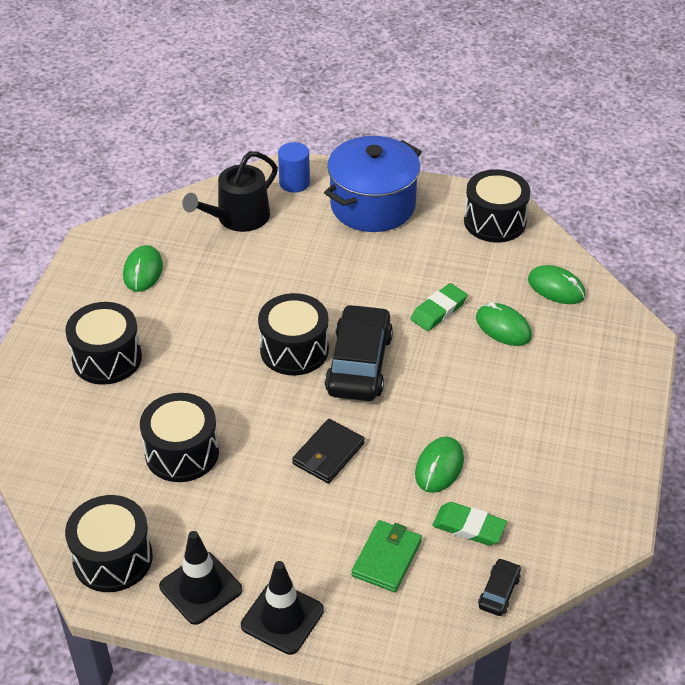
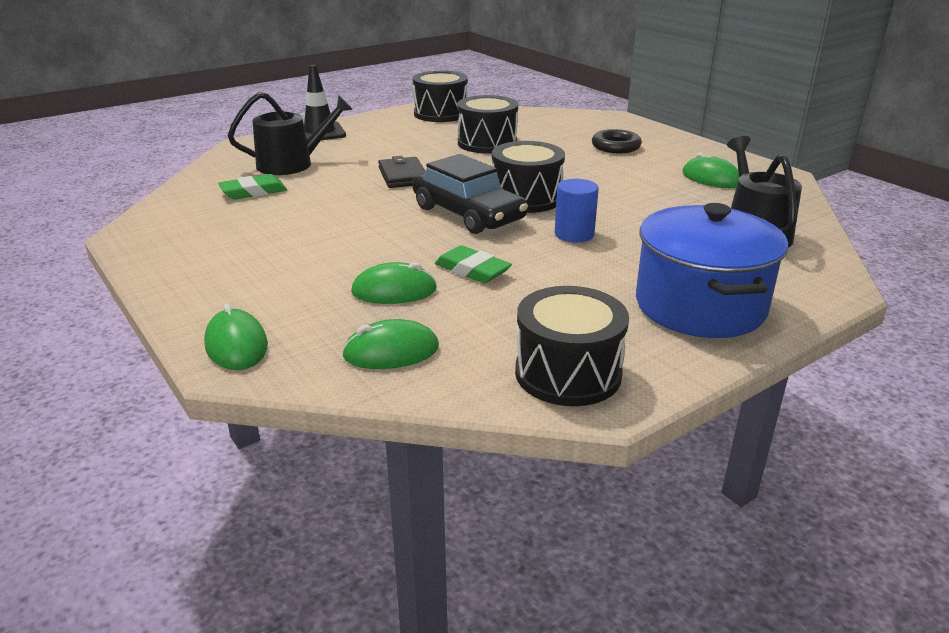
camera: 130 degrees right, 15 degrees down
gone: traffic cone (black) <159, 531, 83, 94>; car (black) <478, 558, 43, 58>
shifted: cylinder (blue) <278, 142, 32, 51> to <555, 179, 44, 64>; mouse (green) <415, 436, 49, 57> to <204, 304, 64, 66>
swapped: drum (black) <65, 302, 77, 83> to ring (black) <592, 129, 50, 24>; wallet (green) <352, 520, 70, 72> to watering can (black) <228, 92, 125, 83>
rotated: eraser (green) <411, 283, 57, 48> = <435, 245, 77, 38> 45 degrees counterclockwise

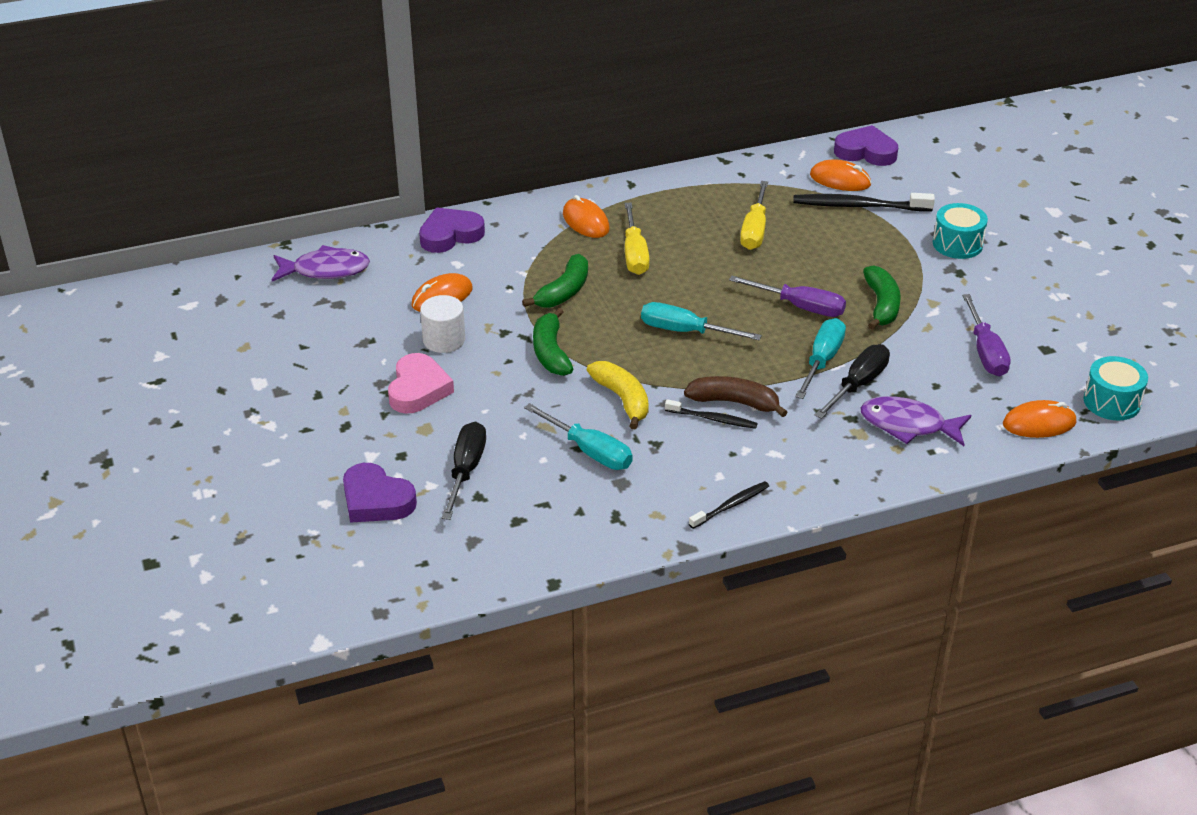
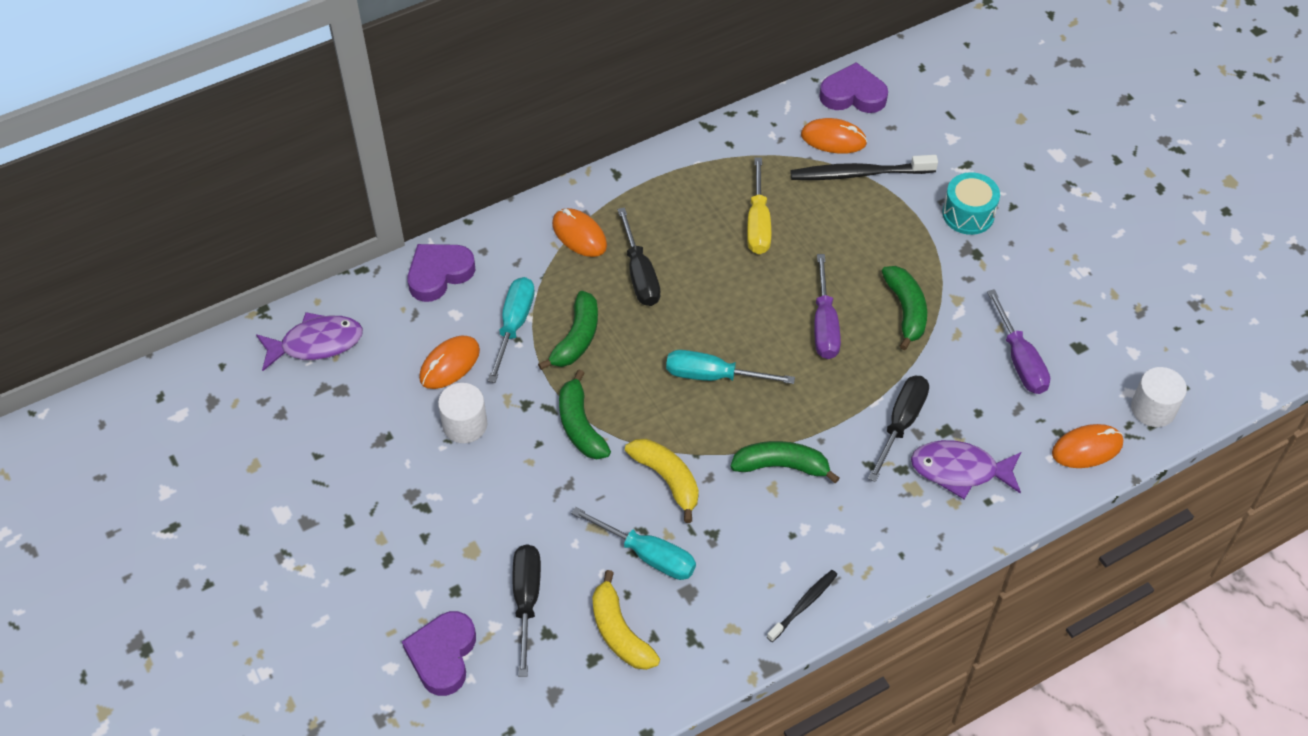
camera: 10 degrees left, 15 degrees up
gone: heart (pink) <388, 353, 66, 61>; toothbrush (black) <665, 399, 93, 30>
new: banana (yellow) <592, 570, 68, 100>
shifted: screwdriver (turquoise) <795, 318, 51, 81> to <488, 277, 47, 106>
swapped: drum (turquoise) <1084, 356, 64, 64> to cylinder (white) <1131, 367, 56, 60>
repainted: screwdriver (yellow) <624, 203, 26, 72> to screwdriver (black) <617, 207, 43, 99>; banana (brown) <684, 376, 104, 41> to banana (green) <730, 441, 110, 43>
rotated: screwdriver (purple) <729, 276, 117, 41> = <814, 254, 27, 105> 75 degrees clockwise; heart (purple) <343, 463, 74, 60> = <402, 611, 74, 85> 75 degrees clockwise

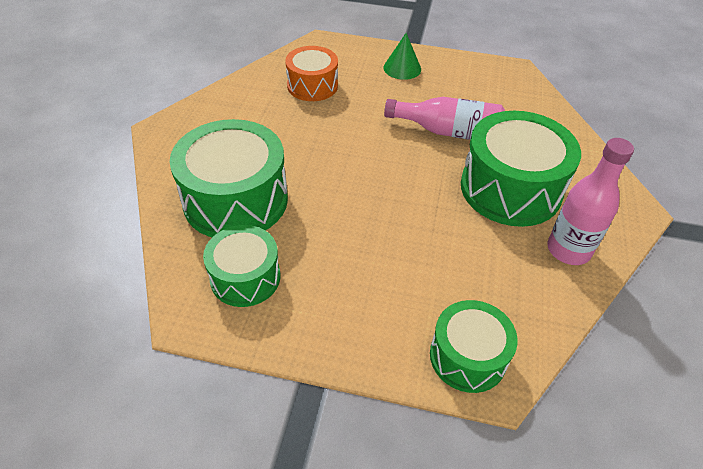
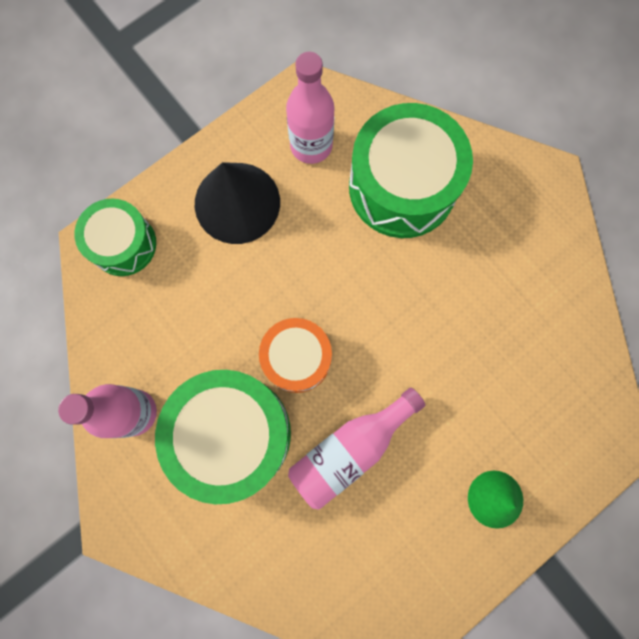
camera: 130 degrees right, 30 degrees up
new: cone (black) <195, 162, 85, 82>
shifted: drum (orange) <285, 46, 53, 55> to <259, 318, 73, 75>
swapped: drum (green) <203, 225, 77, 82> to bottle (pink) <286, 51, 49, 113>

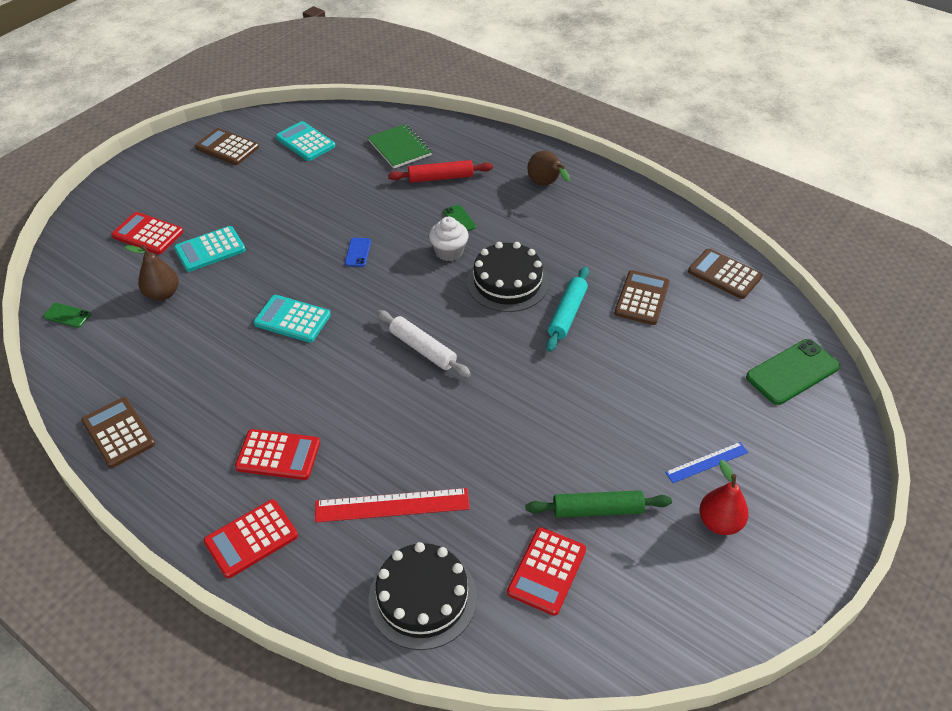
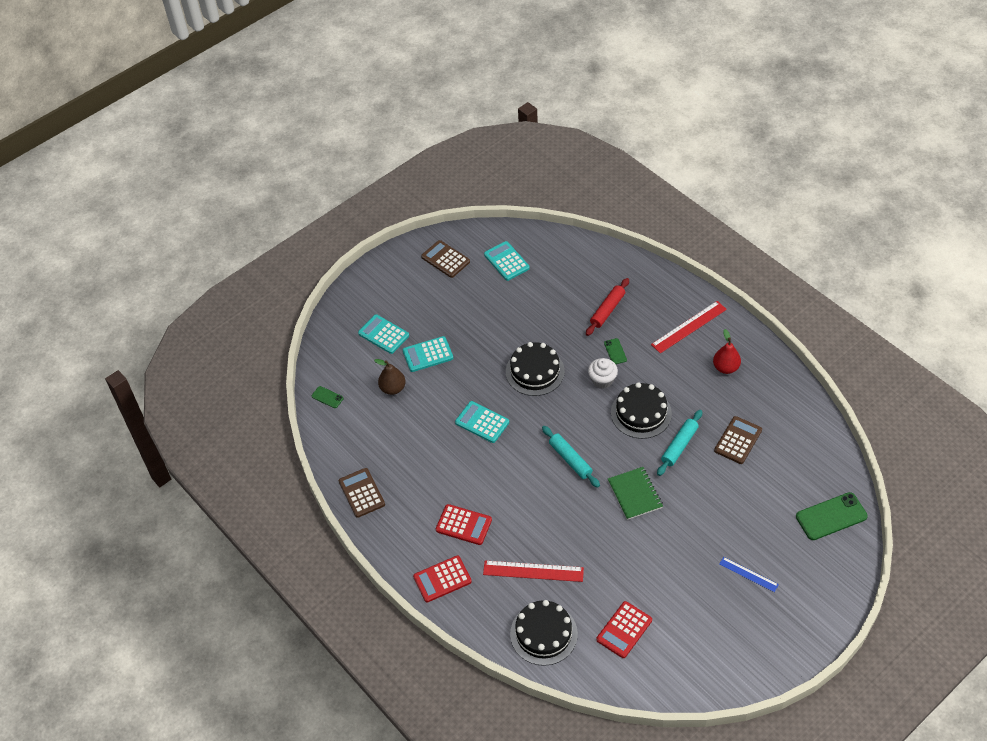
camera: 15 degrees right, 5 degrees up
gone: calculator (brown) <688, 248, 74, 51>; rolling pin (green) <526, 490, 146, 28>
shifted: notebook (green) <368, 124, 64, 45> to <608, 467, 55, 53>; pear (red) <699, 460, 50, 75> to <713, 329, 28, 45>
swapped: pear (brown) <527, 151, 43, 34> to ruler (red) <651, 301, 76, 53>; phone (blue) <345, 237, 26, 30> to cake (black) <506, 342, 59, 54>
repainted: calculator (red) <111, 212, 72, 42> to calculator (turquoise) <358, 314, 51, 40>; rolling pin (white) <377, 310, 94, 67> to rolling pin (turquoise) <542, 426, 58, 62>
rotated: rolling pin (red) <388, 160, 105, 23> = <586, 278, 43, 58> 60 degrees counterclockwise; ruler (blue) <665, 442, 83, 41> = <719, 557, 60, 35> 45 degrees clockwise

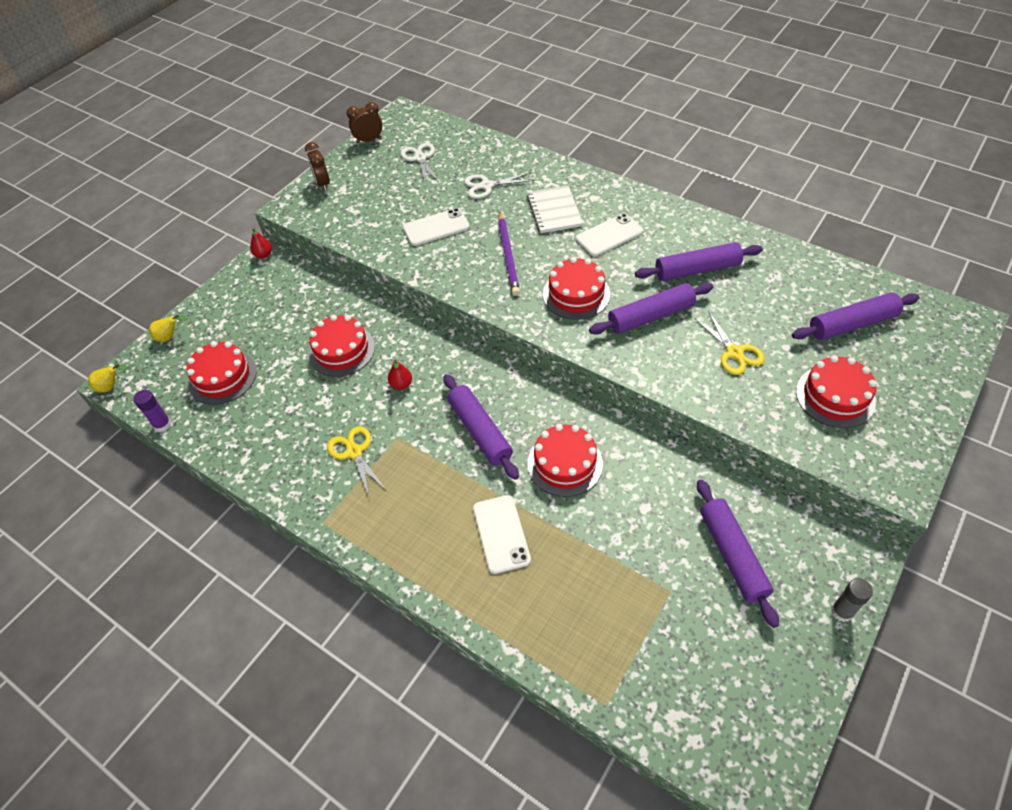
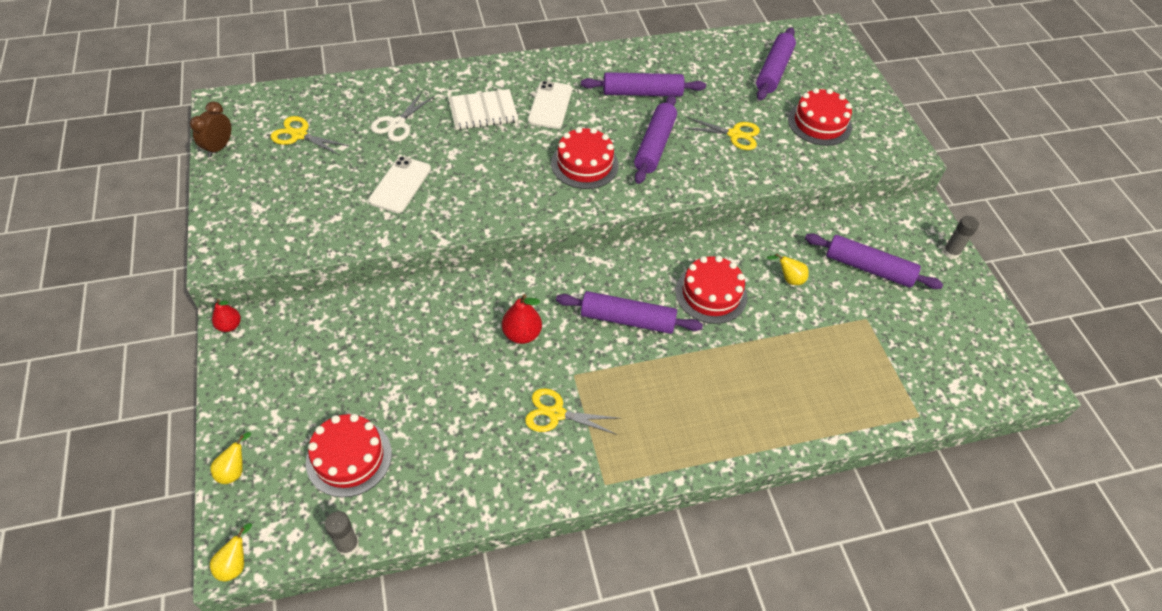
camera: 55 degrees left, 0 degrees up
gone: clock (brown) <305, 142, 25, 49>; pencil (purple) <498, 212, 22, 84>; cake (red) <309, 315, 66, 62>; phone (white) <473, 495, 58, 79>
new: pear (yellow) <767, 253, 42, 32>
repainted: scissors (white) <401, 143, 38, 40> to scissors (yellow) <271, 116, 78, 39>; glue stick (purple) <133, 390, 38, 42> to glue stick (grey) <325, 511, 34, 45>
rotated: notebook (white) <527, 186, 56, 47> = <448, 89, 71, 41> 45 degrees counterclockwise; rolling pin (purple) <635, 242, 128, 39> = <581, 72, 125, 25> 60 degrees clockwise
scaled: pear (red) <388, 360, 24, 30> = <502, 294, 40, 50> x1.51

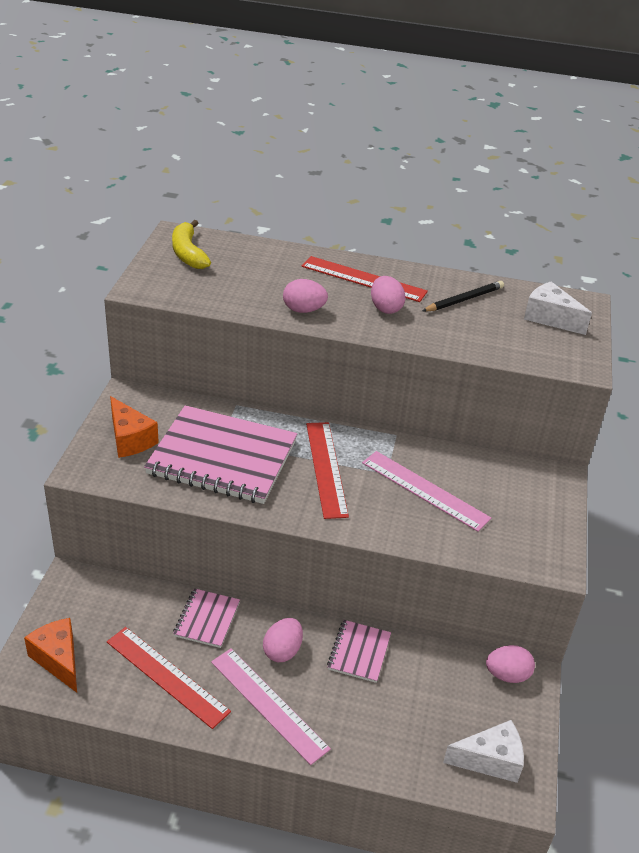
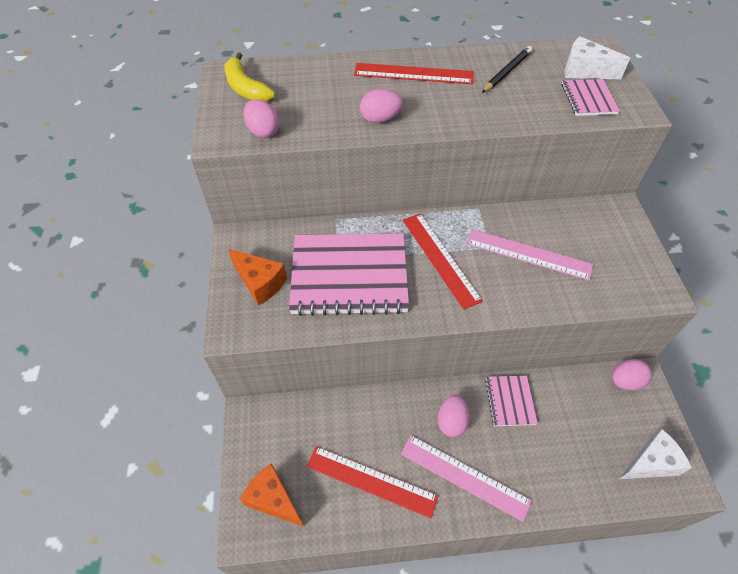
camera: 15 degrees left, 15 degrees up
shifted: egg (pink) <371, 276, 35, 38> to <243, 99, 37, 39>; notebook (pink) <173, 588, 67, 60> to <562, 79, 58, 37>

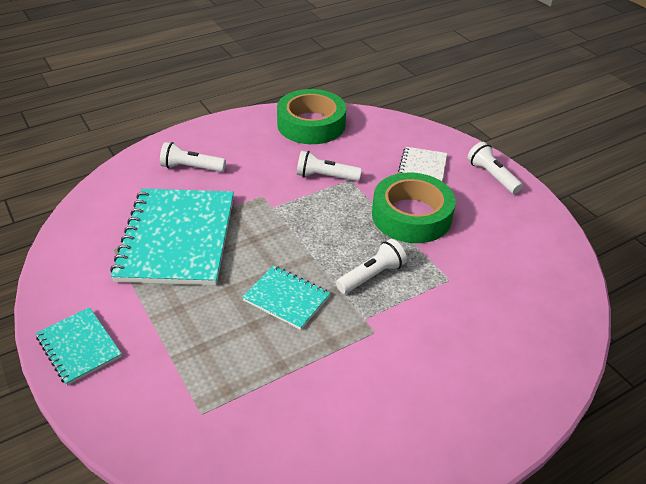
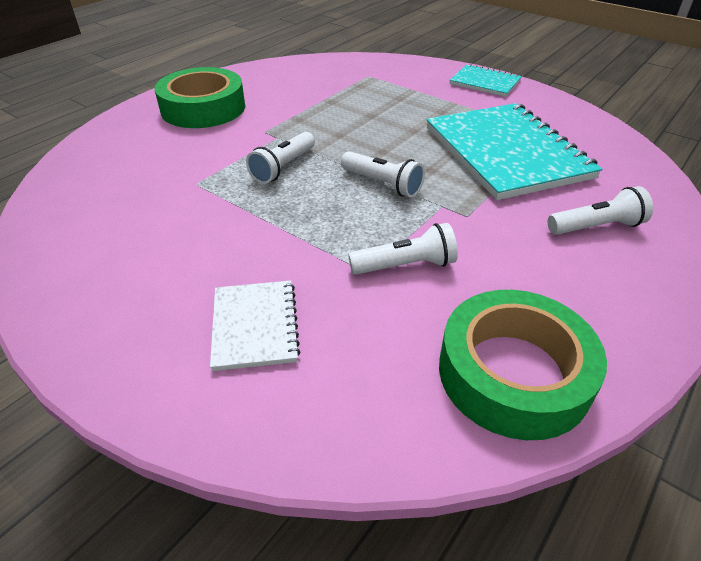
camera: 160 degrees right, 0 degrees up
gone: notebook (turquoise) <242, 265, 88, 65>
shifted: flashlight (white) <467, 142, 56, 52> to <341, 151, 84, 47>; tape (green) <372, 173, 83, 70> to <155, 67, 90, 61>

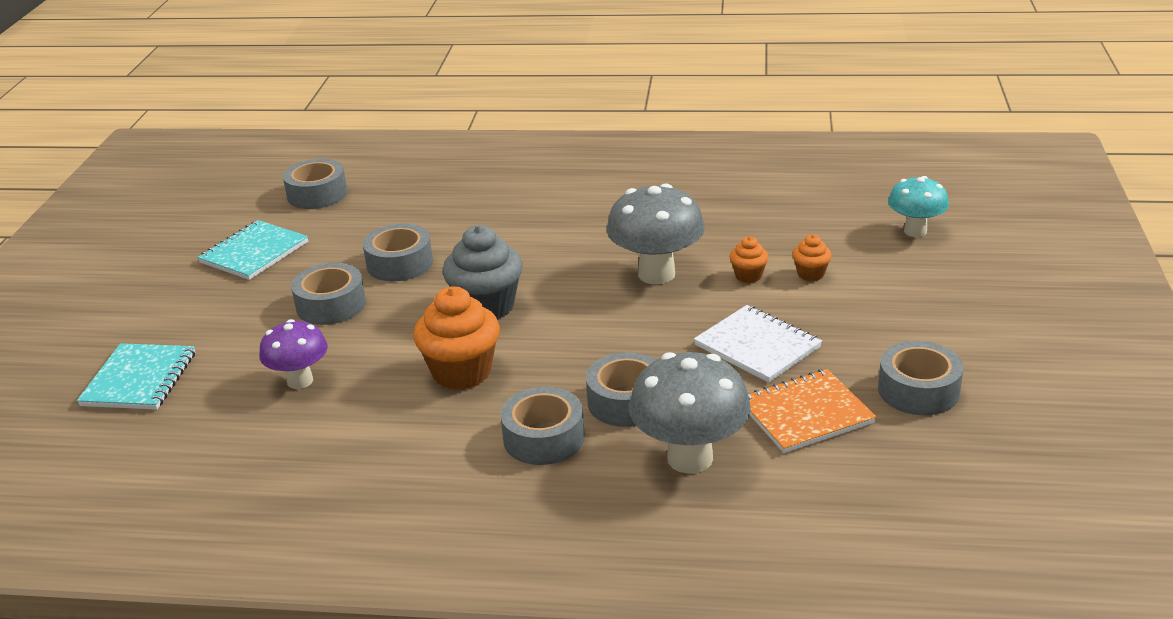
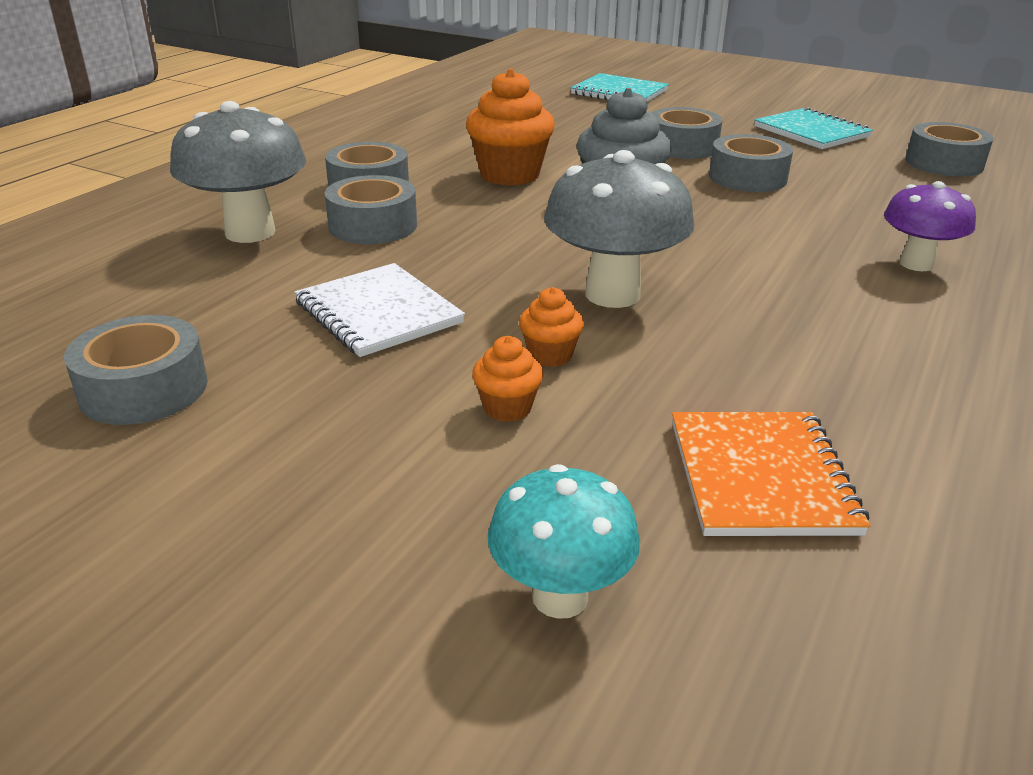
camera: 110 degrees right, 0 degrees up
shifted: mushroom (purple) <259, 319, 69, 70> to <884, 181, 92, 90>; notebook (orange) <747, 369, 129, 84> to <672, 412, 198, 124>
rotated: notebook (white) <694, 305, 128, 78> = <294, 263, 171, 94> 75 degrees clockwise

